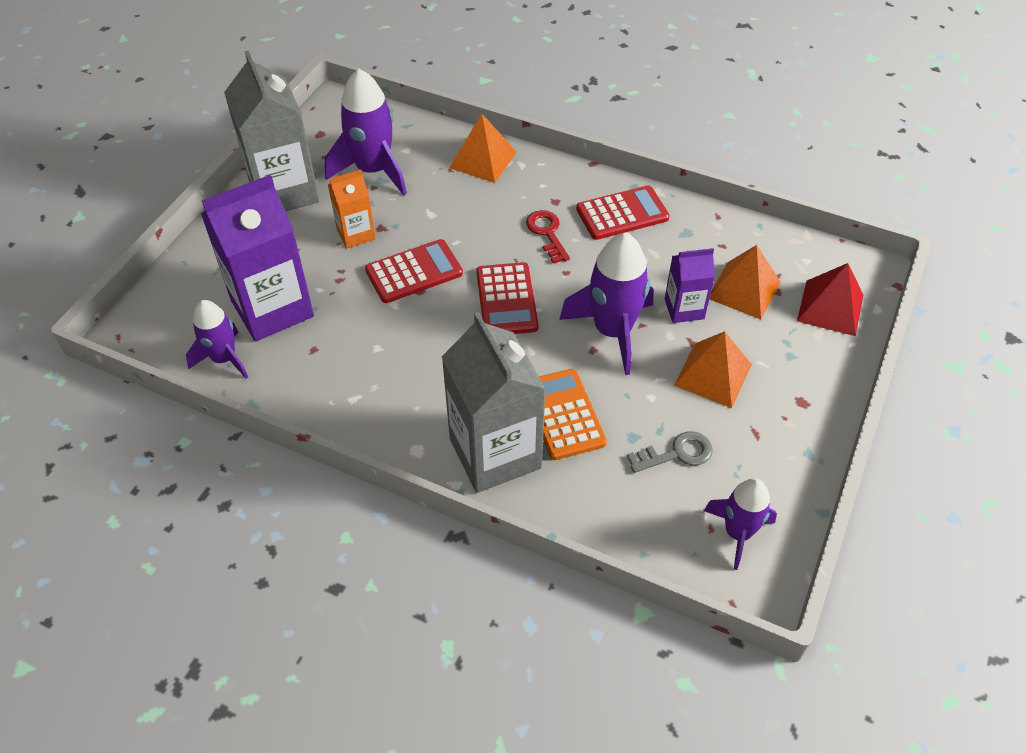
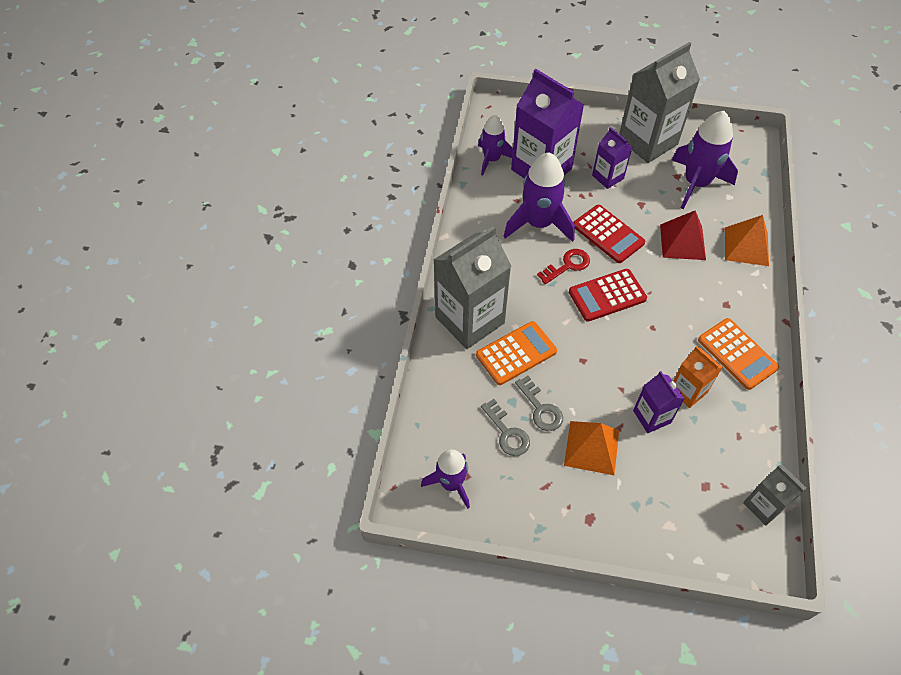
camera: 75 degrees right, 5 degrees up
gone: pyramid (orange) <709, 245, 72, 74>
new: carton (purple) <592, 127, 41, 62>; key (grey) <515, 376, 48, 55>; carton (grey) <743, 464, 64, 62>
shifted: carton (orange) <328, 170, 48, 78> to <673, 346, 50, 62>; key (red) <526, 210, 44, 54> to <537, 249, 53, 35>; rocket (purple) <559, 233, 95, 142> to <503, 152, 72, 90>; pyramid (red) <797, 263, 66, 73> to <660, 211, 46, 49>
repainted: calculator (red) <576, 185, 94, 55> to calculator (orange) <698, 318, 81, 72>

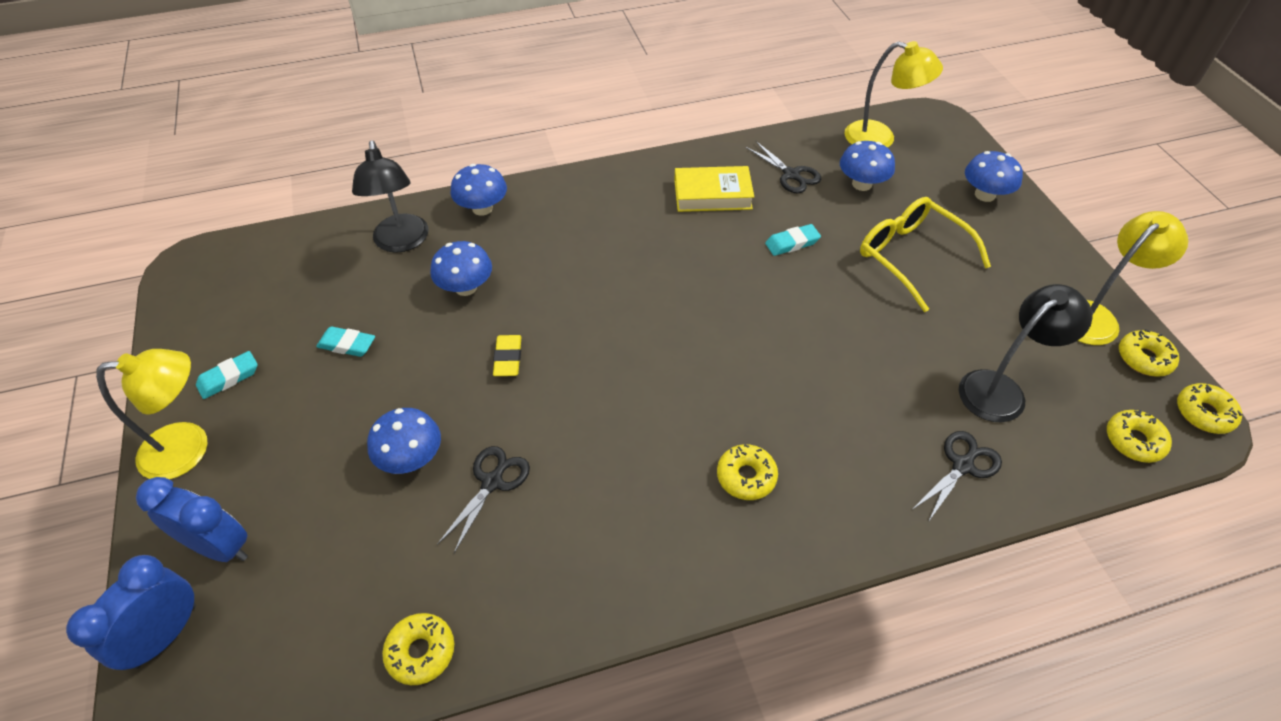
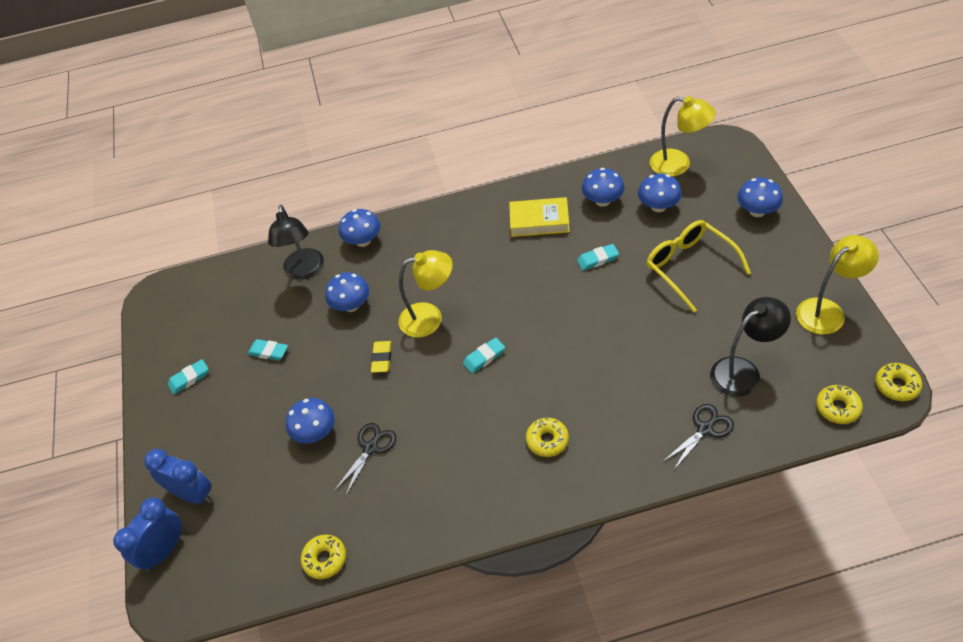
camera: 10 degrees right, 0 degrees up
gone: donut (yellow) <1119, 329, 60, 48>
new: eraser (turquoise) <463, 338, 42, 36>
shifted: lamp (yellow) <96, 349, 112, 131> to <398, 250, 55, 88>
swapped: scissors (black) <746, 141, 75, 52> to mushroom (blue) <582, 168, 42, 39>

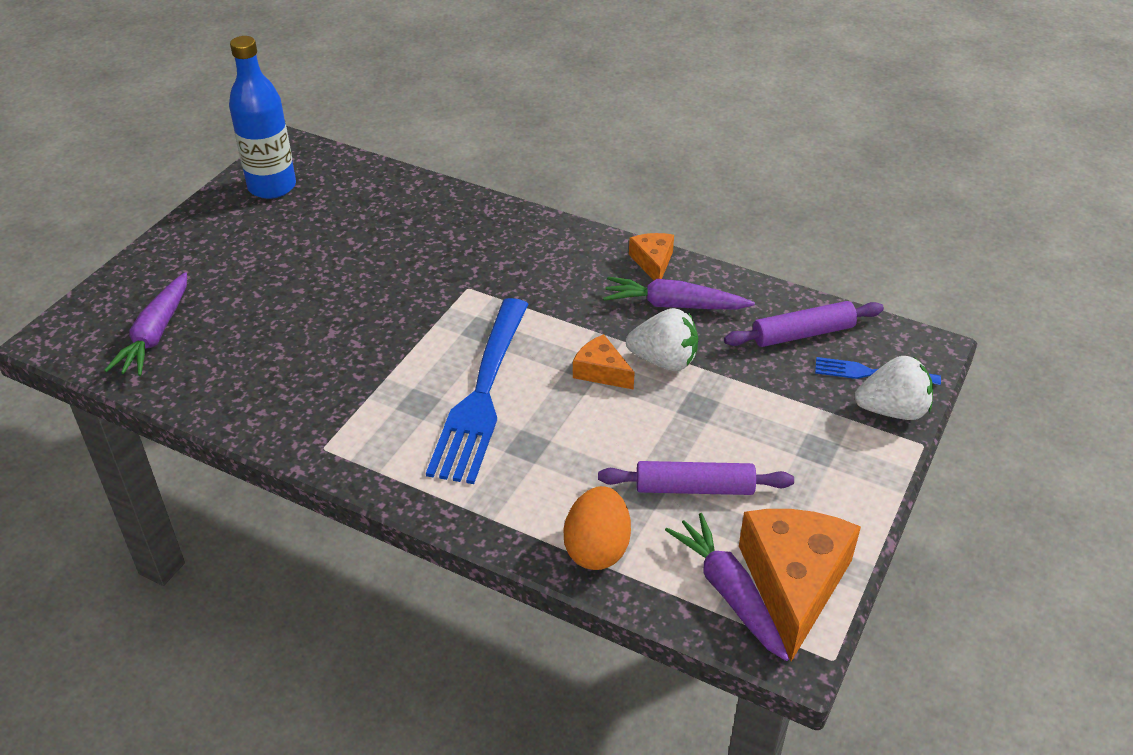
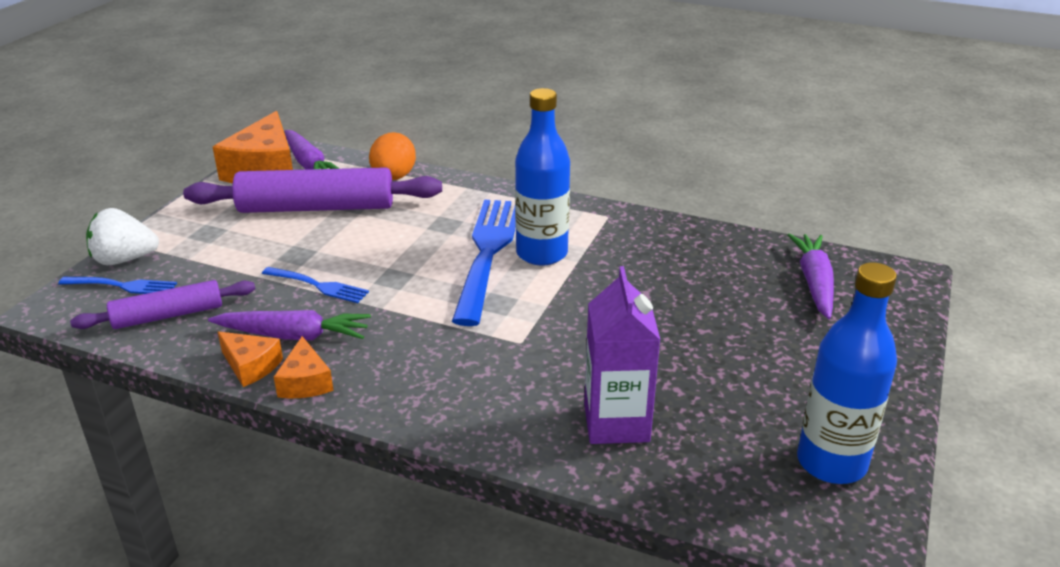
camera: 175 degrees right, 10 degrees down
new: bottle (blue) <515, 88, 55, 178>; carton (purple) <584, 266, 76, 178>
shifted: cheese (orange) <573, 334, 62, 56> to <218, 332, 65, 55>
swapped: strawberry (white) <626, 308, 72, 63> to fork (blue) <262, 267, 107, 36>
scaled: rolling pin (purple) <598, 461, 196, 34> = <183, 167, 259, 46> x1.72

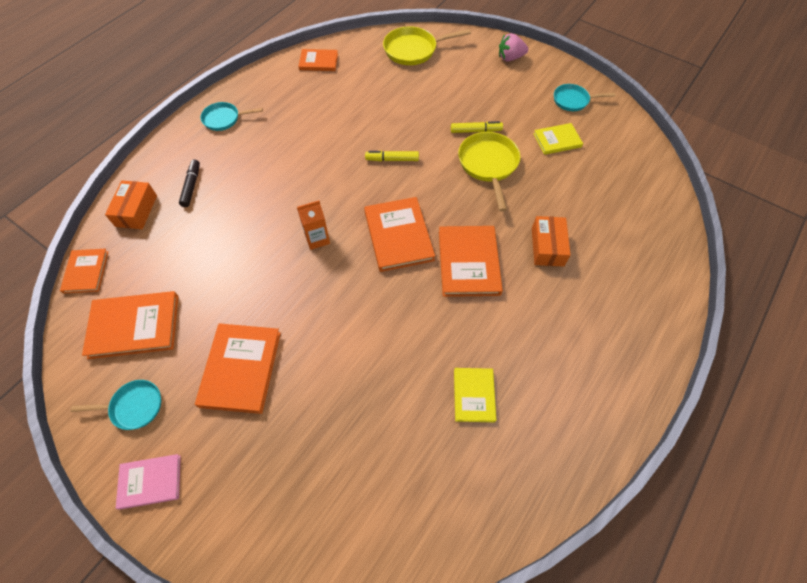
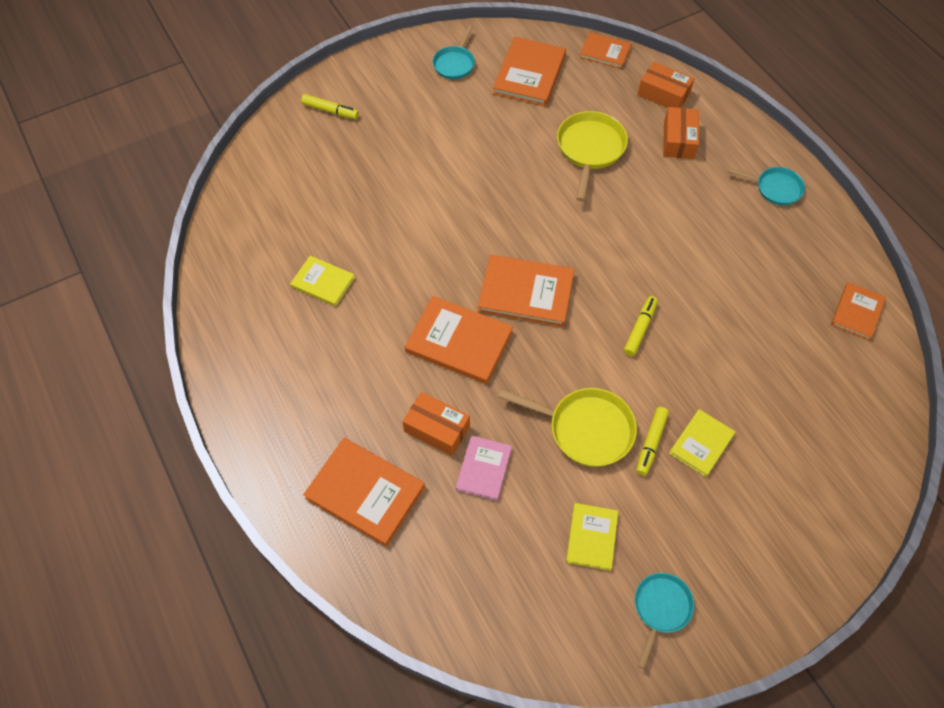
camera: 115 degrees right, 0 degrees up
gone: strawberry (pink) <499, 33, 29, 28>; carton (orange) <297, 200, 33, 50>
new: marker (yellow) <301, 94, 58, 25>; book (yellow) <669, 409, 66, 68>
shifted: pan (yellow) <383, 26, 88, 39> to <557, 111, 71, 90>; book (orange) <195, 323, 86, 91> to <303, 438, 122, 109>; book (pink) <116, 454, 65, 56> to <456, 436, 56, 65>
swapped: marker (black) <179, 159, 21, 48> to box (orange) <663, 107, 36, 52>
rotated: pan (turquoise) <200, 102, 63, 29> = <728, 167, 77, 38> 90 degrees clockwise

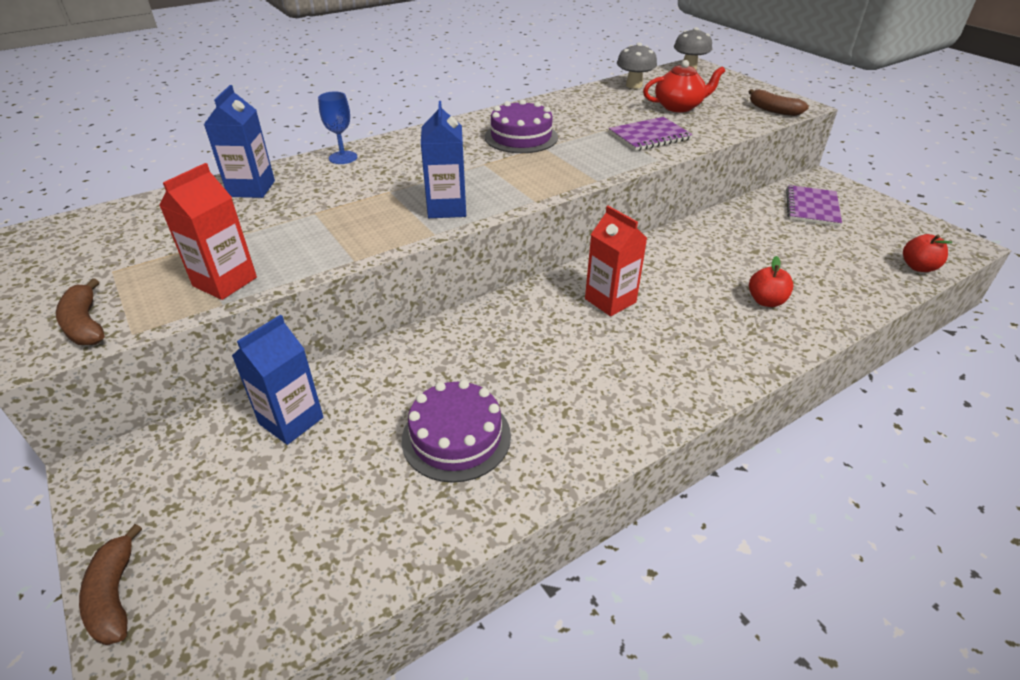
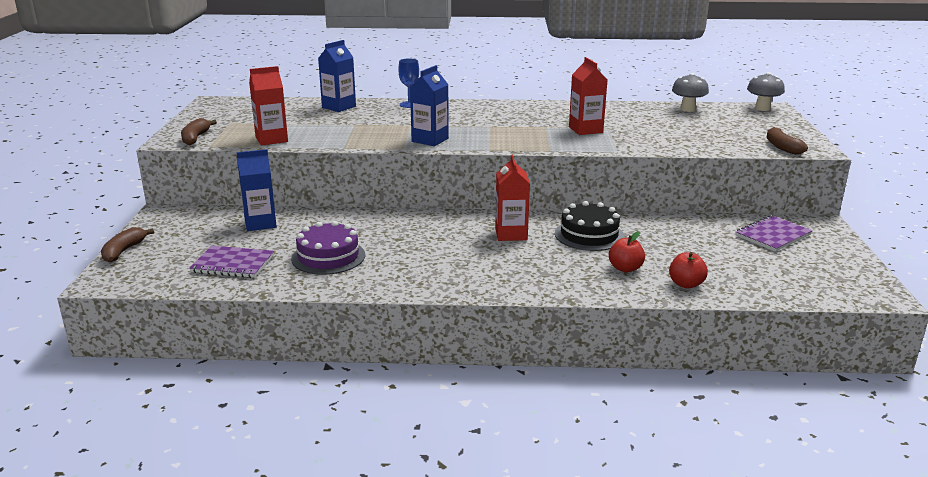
camera: 35 degrees right, 15 degrees down
gone: teapot (red) <643, 60, 82, 52>; cake (purple) <485, 99, 73, 54>
new: carton (red) <569, 57, 38, 78>; cake (black) <555, 201, 70, 50>
shifted: notebook (purple) <609, 117, 84, 34> to <189, 246, 85, 32>; apple (red) <903, 234, 49, 38> to <669, 252, 39, 36>

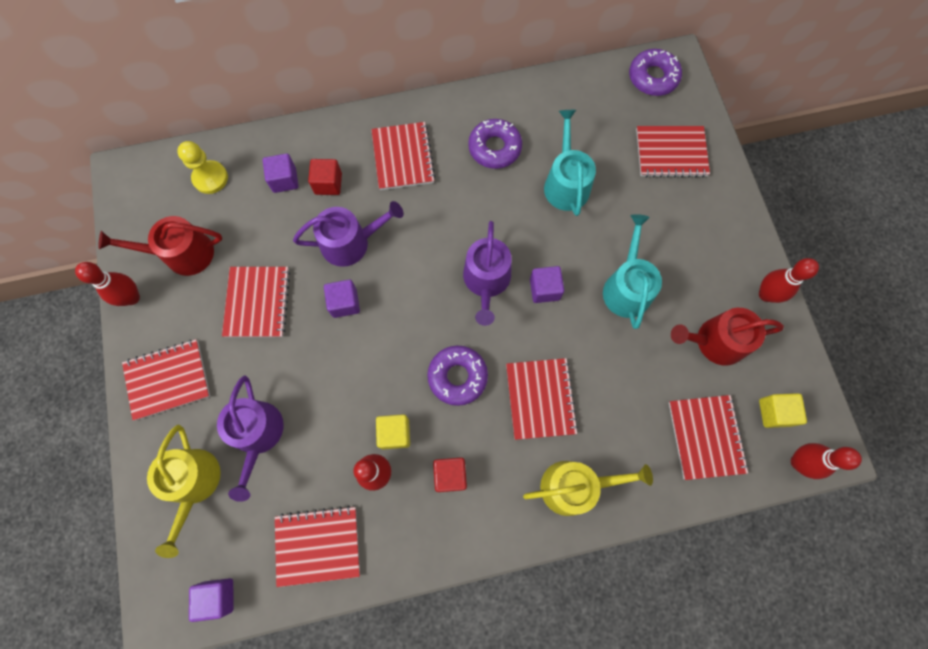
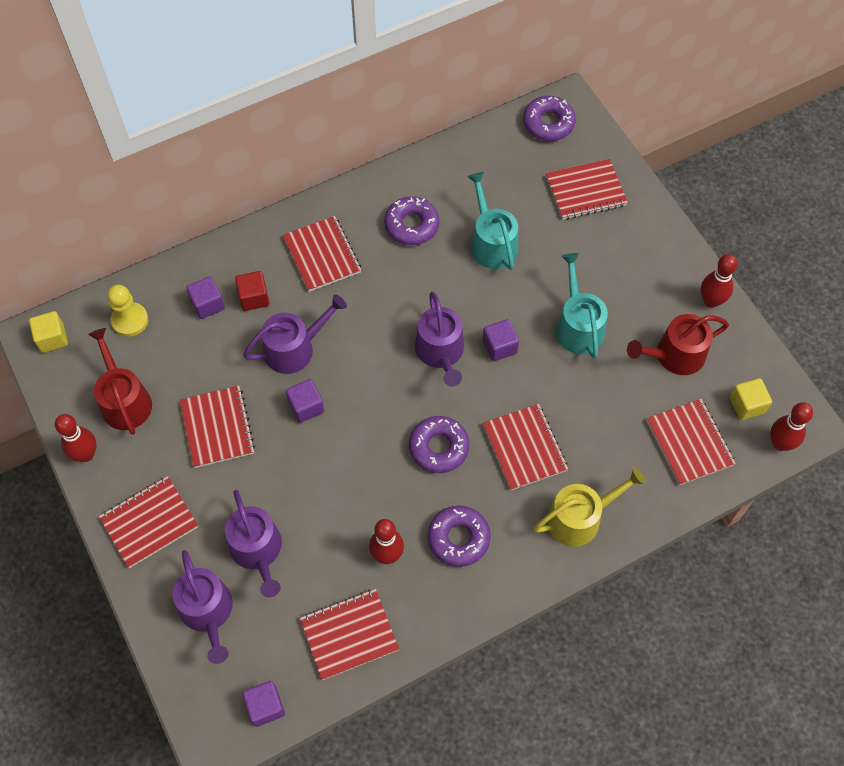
camera: 15 degrees left, 10 degrees down
shifted: cube (yellow) <376, 414, 34, 36> to <29, 311, 39, 42>
swapped: cube (red) <433, 457, 34, 35> to donut (purple) <428, 505, 63, 62>
repainted: watering can (yellow) <147, 425, 74, 133> to watering can (purple) <173, 550, 60, 114>
rotated: watering can (red) <98, 216, 124, 60> = <88, 328, 64, 107> 90 degrees clockwise

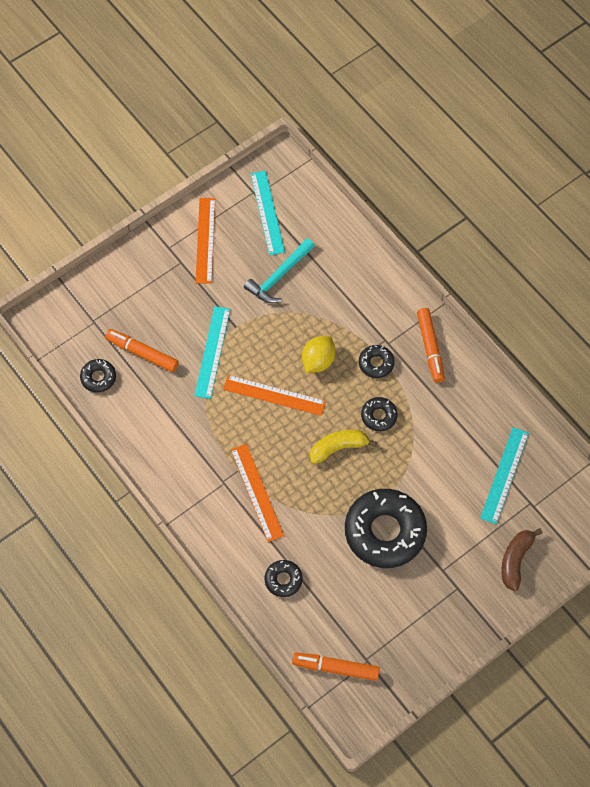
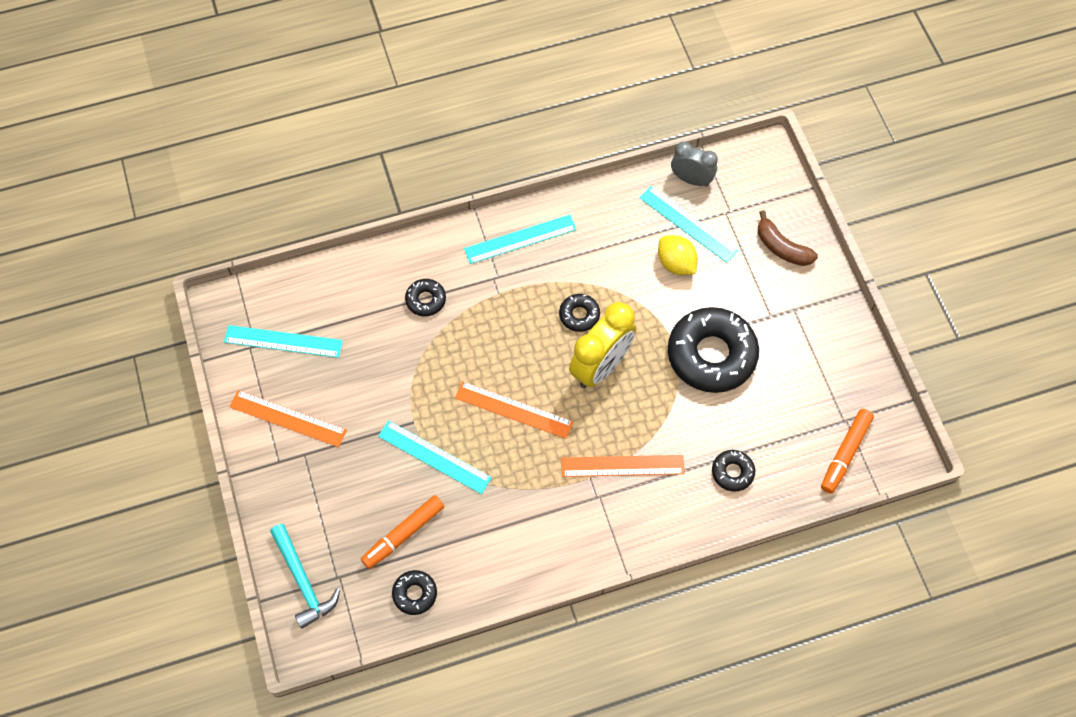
camera: 70 degrees left, 0 degrees up
new: clock (grey) <671, 142, 47, 45>
shifted: hammer (turquoise) <244, 238, 71, 65> to <270, 524, 70, 105>; lemon (yellow) <302, 336, 33, 37> to <658, 235, 40, 40>; donut (black) <359, 345, 35, 33> to <405, 279, 41, 37>
swapped: marker (orange) <417, 308, 28, 75> to ruler (turquoise) <464, 215, 113, 49>; banana (yellow) <310, 430, 67, 34> to clock (yellow) <569, 302, 67, 86>
rotated: ruler (orange) <223, 375, 103, 41> = <455, 381, 118, 58> 75 degrees clockwise

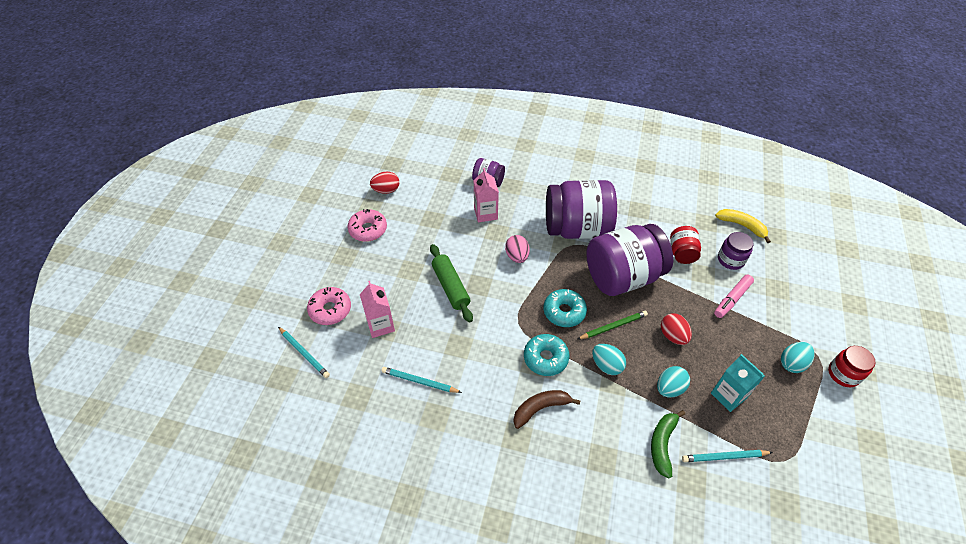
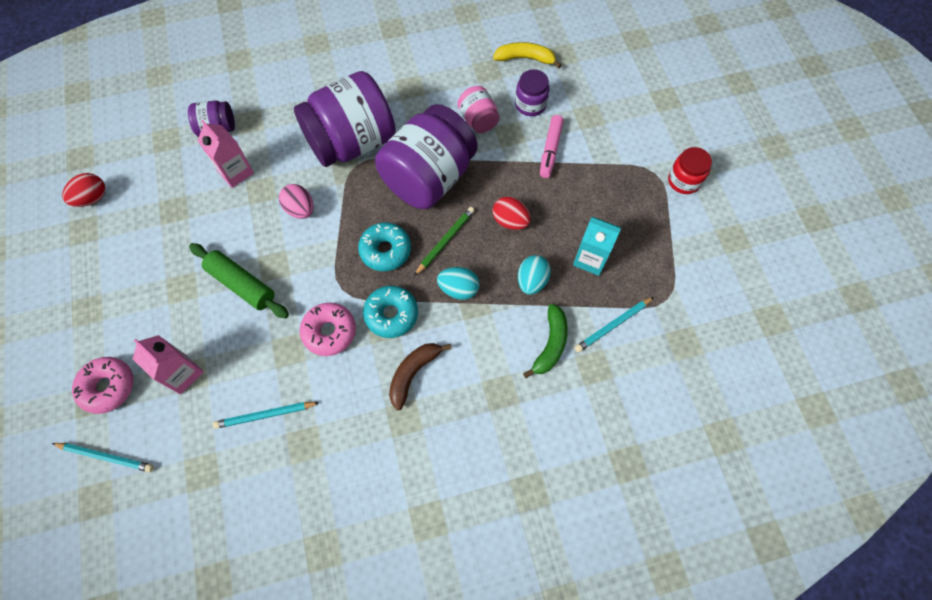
camera: 30 degrees left, 15 degrees up
gone: egg (turquoise) <781, 342, 34, 31>
shifted: donut (pink) <348, 209, 39, 33> to <300, 303, 56, 53>
repainted: jar (red) <670, 226, 31, 38> to jar (pink) <458, 86, 42, 47>
rotated: banana (green) <651, 410, 34, 68> = <523, 304, 45, 74> 150 degrees counterclockwise

